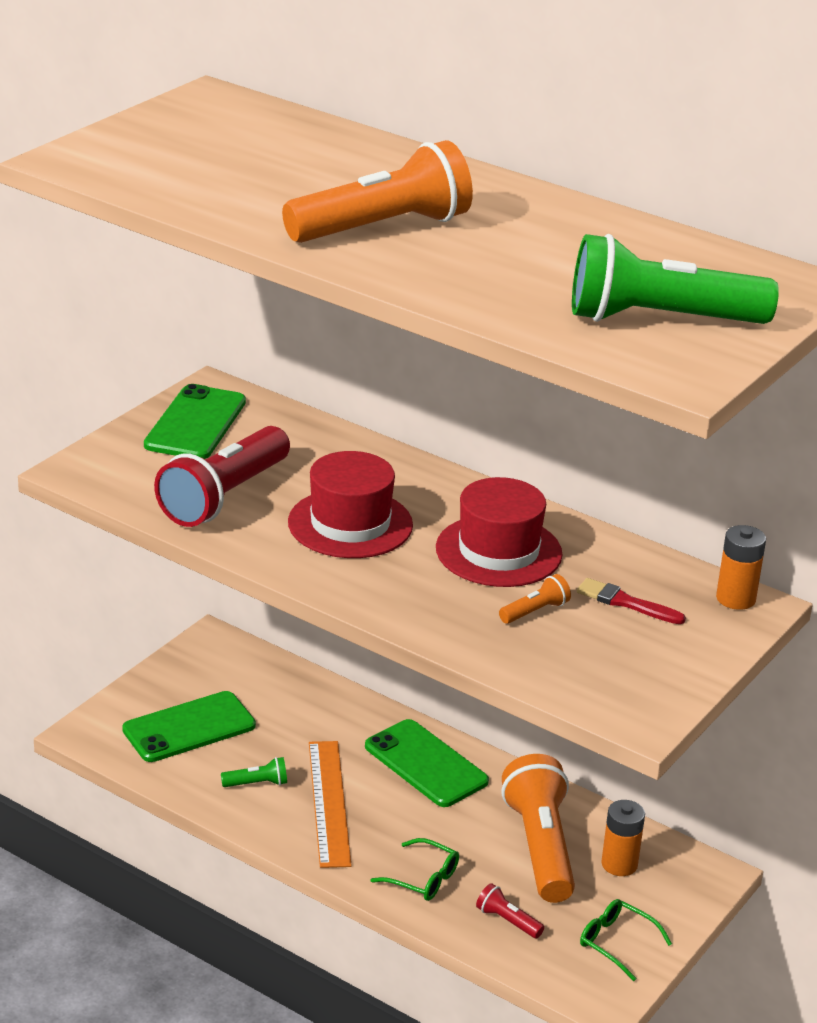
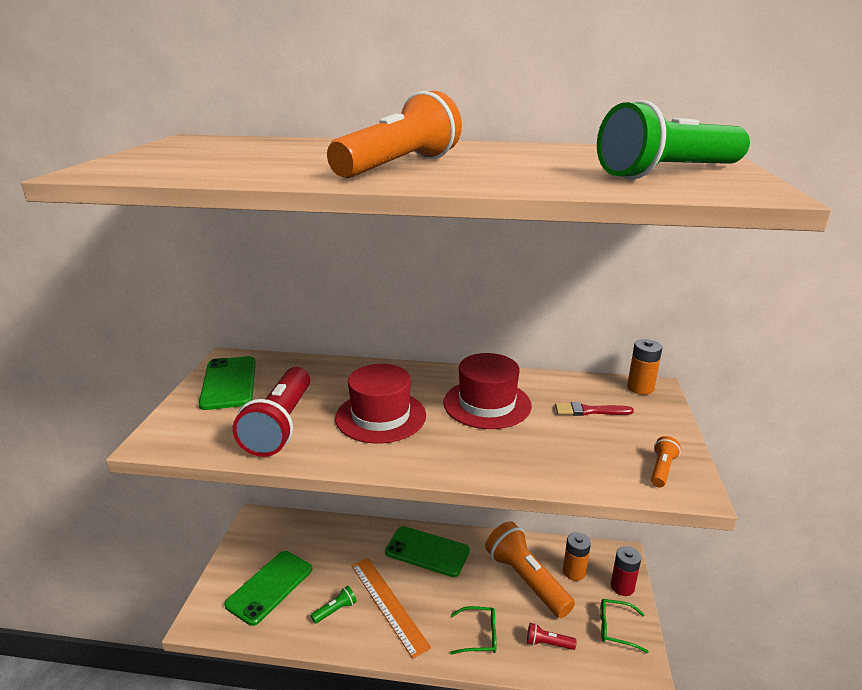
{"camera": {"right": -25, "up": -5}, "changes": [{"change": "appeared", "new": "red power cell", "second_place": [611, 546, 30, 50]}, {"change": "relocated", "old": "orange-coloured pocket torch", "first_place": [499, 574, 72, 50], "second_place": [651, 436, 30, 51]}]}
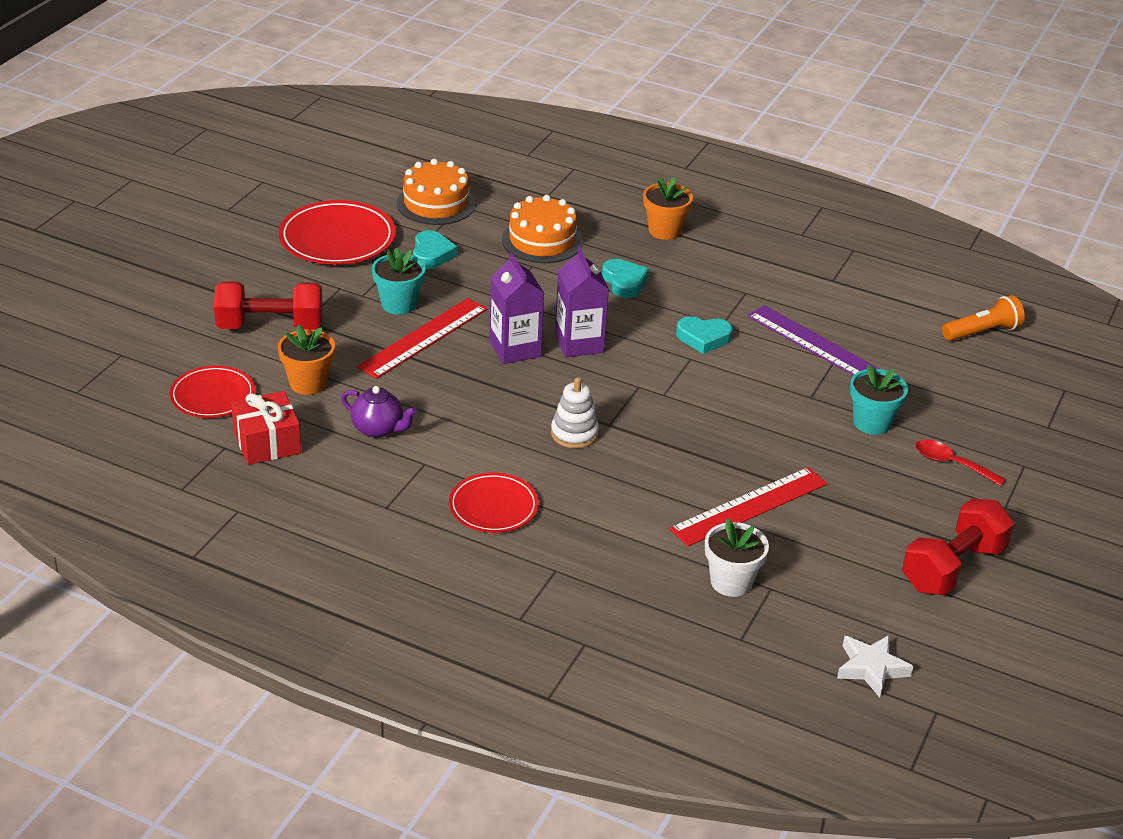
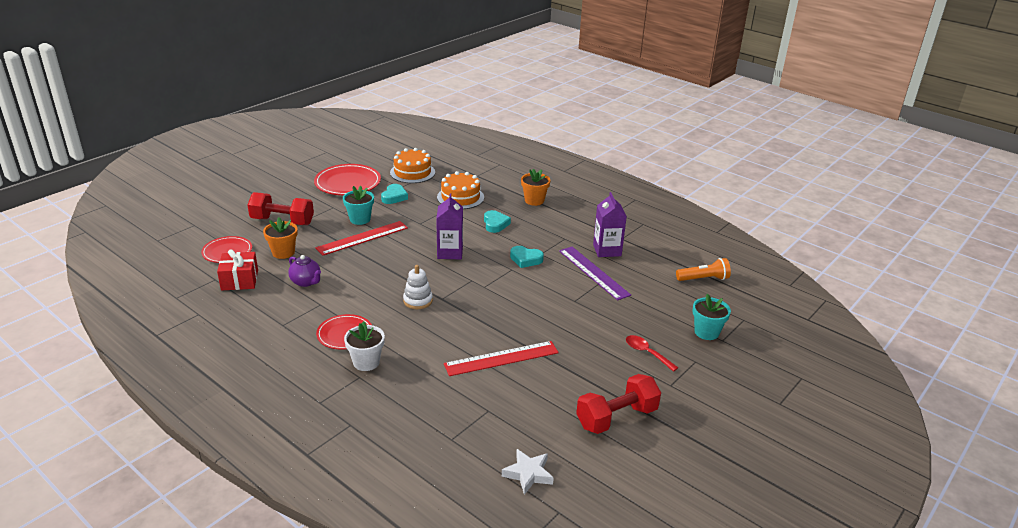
{"camera": {"right": 15, "up": -5}, "changes": [{"change": "relocated", "old": "white flower pot", "first_place": [705, 518, 64, 79], "second_place": [344, 321, 41, 50]}, {"change": "relocated", "old": "violet juice carton", "first_place": [489, 253, 55, 111], "second_place": [593, 192, 34, 65]}, {"change": "relocated", "old": "aqua flower pot", "first_place": [850, 364, 58, 71], "second_place": [693, 294, 38, 46]}]}
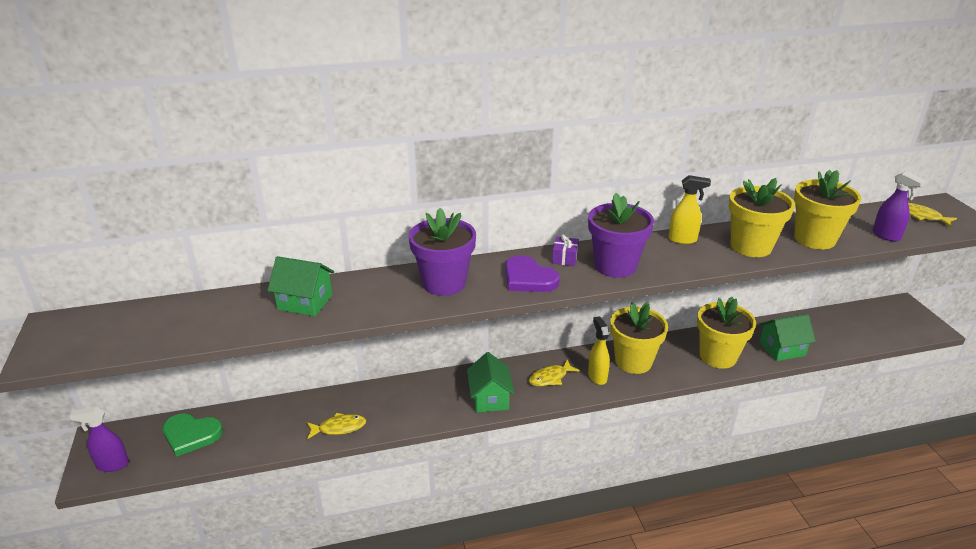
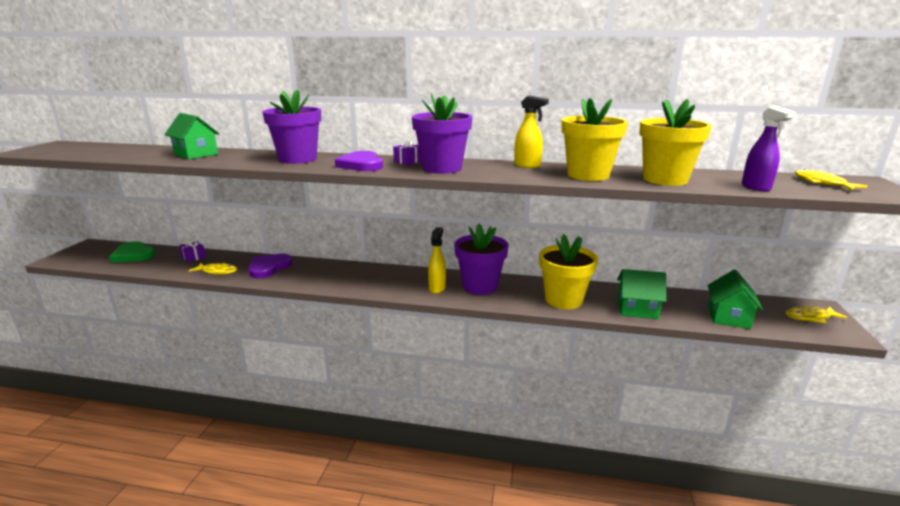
{"camera": {"right": 25, "up": -10}, "changes": [{"change": "appeared", "new": "violet wrapped gift", "second_place": [179, 240, 27, 22]}, {"change": "appeared", "new": "violet love heart", "second_place": [248, 254, 44, 24]}, {"change": "colour", "old": "bright yellow flower pot", "new": "violet flower pot", "first_place": [610, 302, 58, 72], "second_place": [454, 224, 55, 71]}, {"change": "relocated", "old": "emerald house", "first_place": [467, 352, 47, 61], "second_place": [707, 270, 56, 59]}, {"change": "relocated", "old": "bright yellow fish", "first_place": [529, 359, 51, 27], "second_place": [786, 306, 61, 18]}, {"change": "missing", "old": "violet spray cleaner", "first_place": [70, 407, 59, 65]}]}
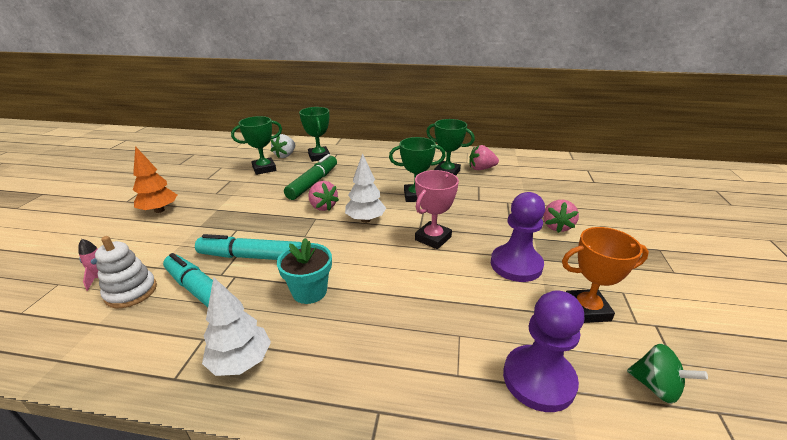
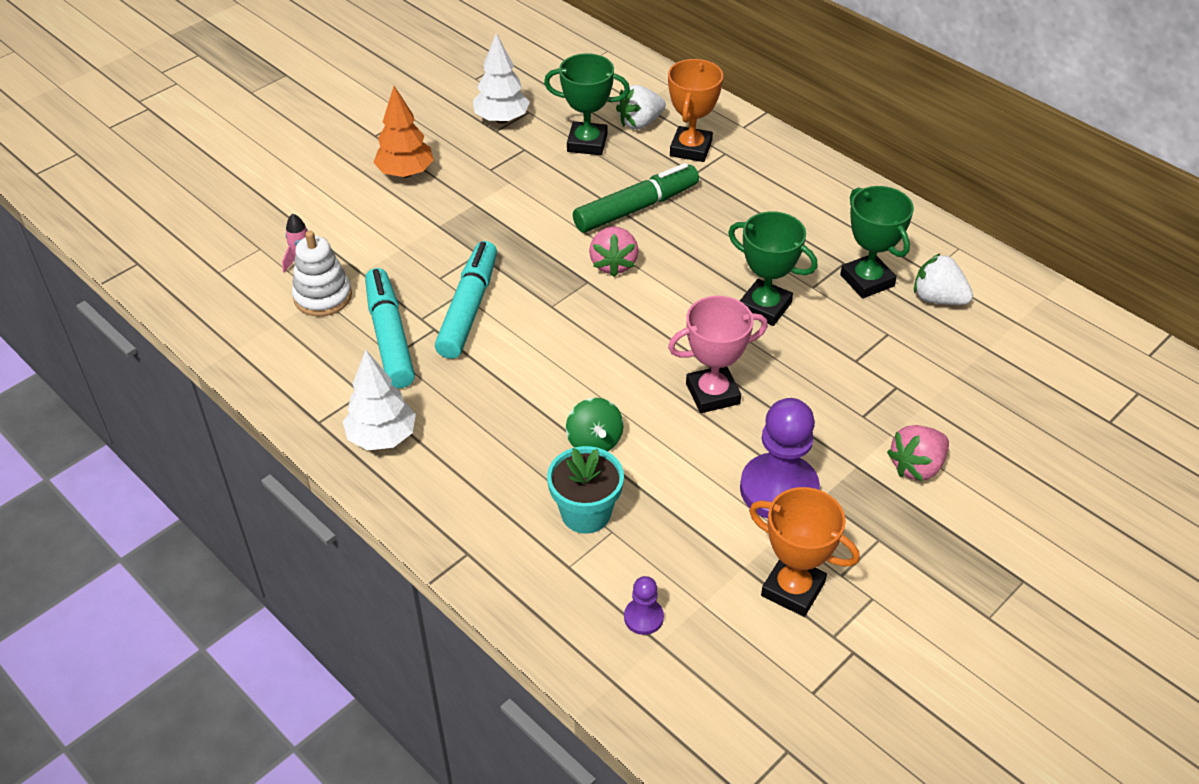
{"camera": {"right": 35, "up": 15}, "changes": [{"change": "spun", "old": "aqua marker pen", "first_place": [195, 234, 107, 26], "second_place": [435, 241, 62, 118], "degrees": 60}, {"change": "relocated", "old": "white tree", "first_place": [345, 153, 41, 70], "second_place": [473, 33, 57, 91]}, {"change": "relocated", "old": "aqua flower pot", "first_place": [277, 238, 55, 66], "second_place": [547, 446, 77, 88]}, {"change": "relocated", "old": "emerald toy top", "first_place": [627, 344, 81, 60], "second_place": [566, 398, 57, 54]}, {"change": "size", "old": "violet pawn", "first_place": [503, 291, 81, 121], "second_place": [624, 576, 40, 59], "factor": 0.47}, {"change": "colour", "old": "emerald trophy", "new": "orange-coloured trophy", "first_place": [299, 107, 31, 55], "second_place": [668, 59, 55, 103]}, {"change": "colour", "old": "pink strawberry", "new": "white strawberry", "first_place": [469, 145, 30, 25], "second_place": [914, 253, 59, 52]}]}
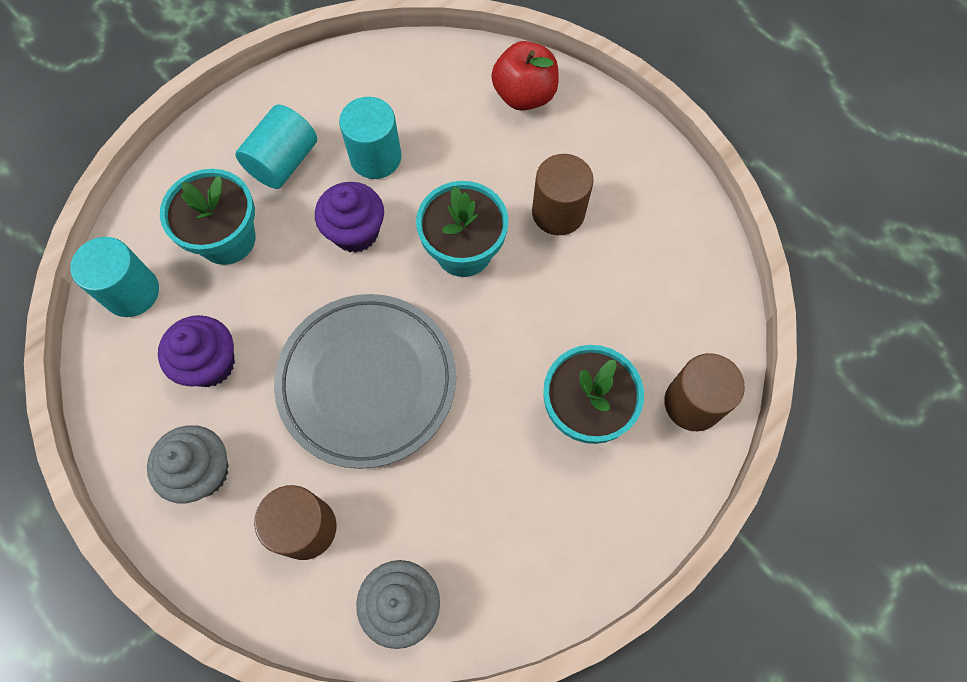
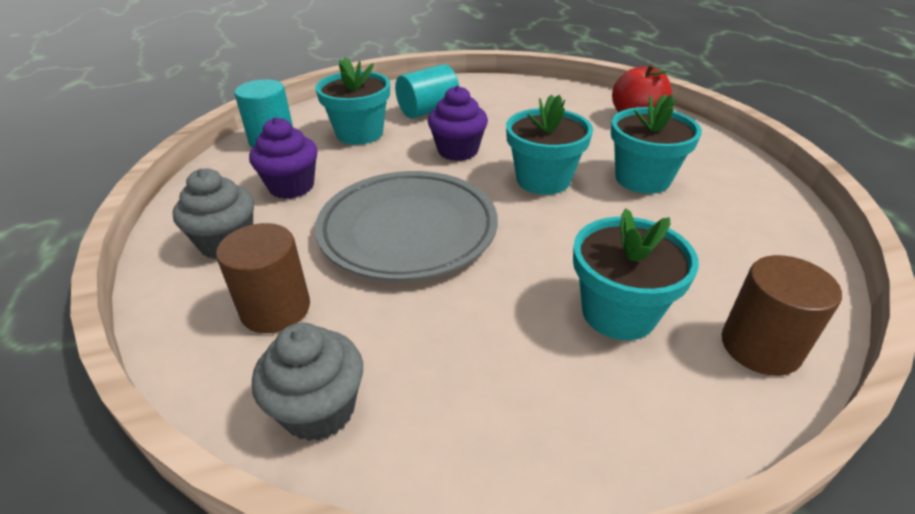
{"camera": {"right": 25, "up": -30}, "changes": [{"change": "exchanged", "old": "russet cylinder shape", "new": "aqua flower pot", "first_place": [532, 154, 62, 81], "second_place": [611, 94, 91, 100]}, {"change": "missing", "old": "aqua cylinder shape", "first_place": [339, 97, 62, 82]}]}
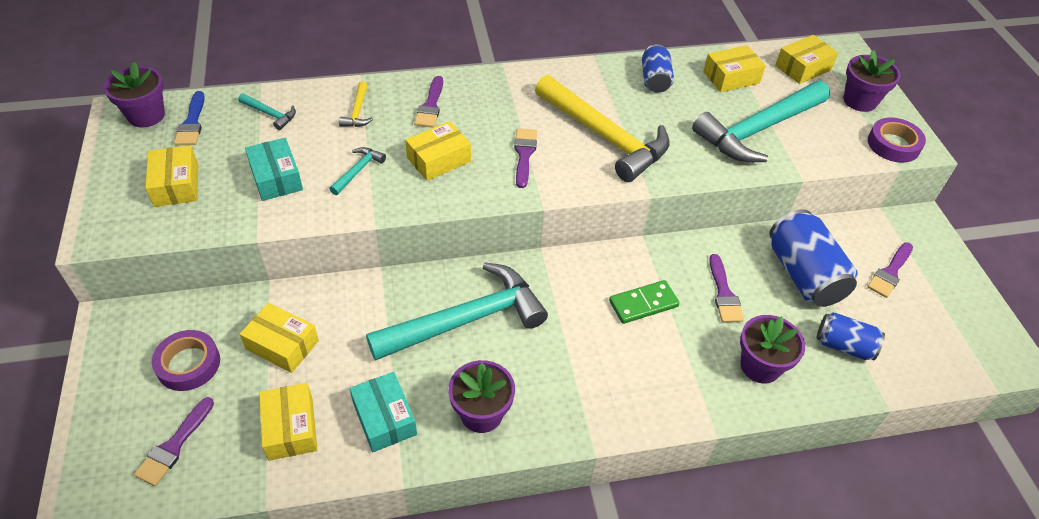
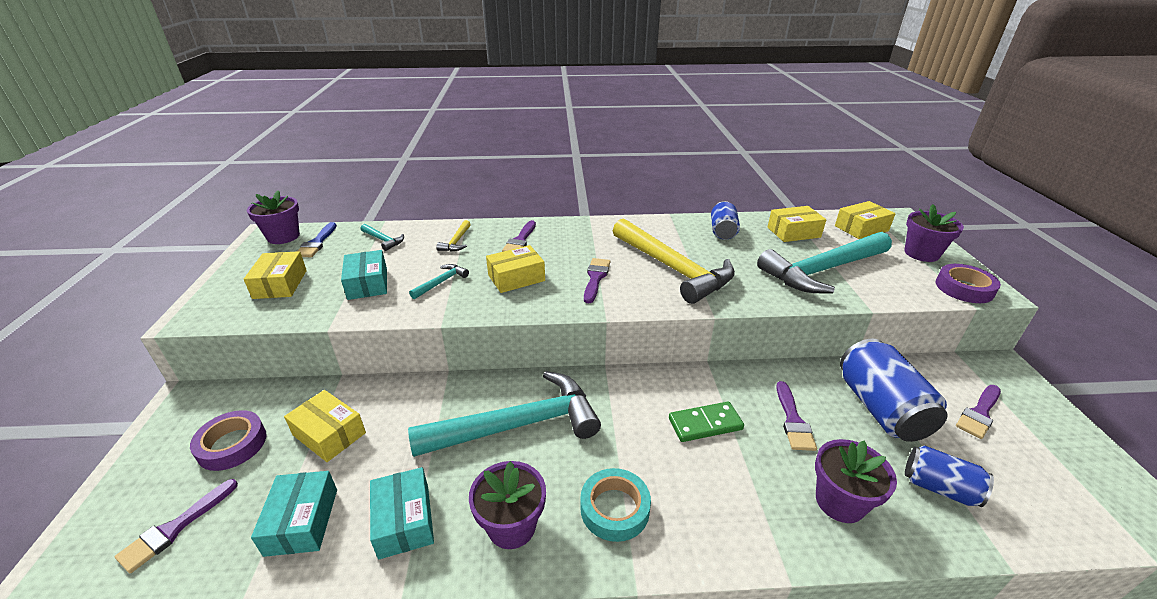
{"camera": {"right": 10, "up": -15}, "changes": [{"change": "colour", "old": "bright yellow package", "new": "aqua package", "first_place": [259, 383, 58, 78], "second_place": [251, 471, 86, 86]}, {"change": "appeared", "new": "aqua roll of tape", "second_place": [580, 468, 71, 74]}]}
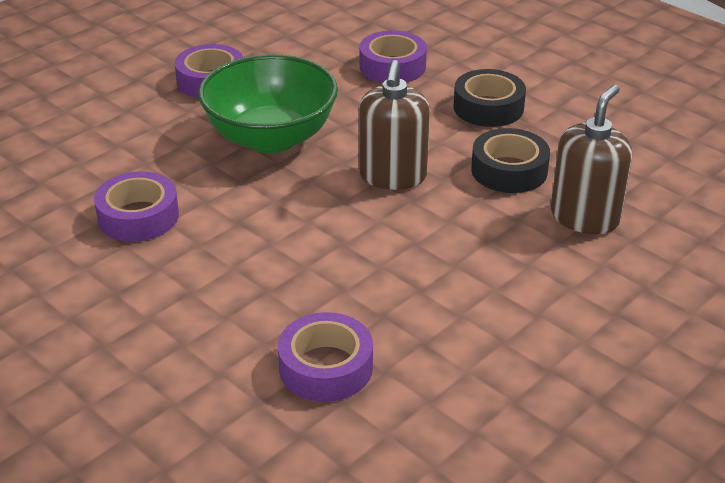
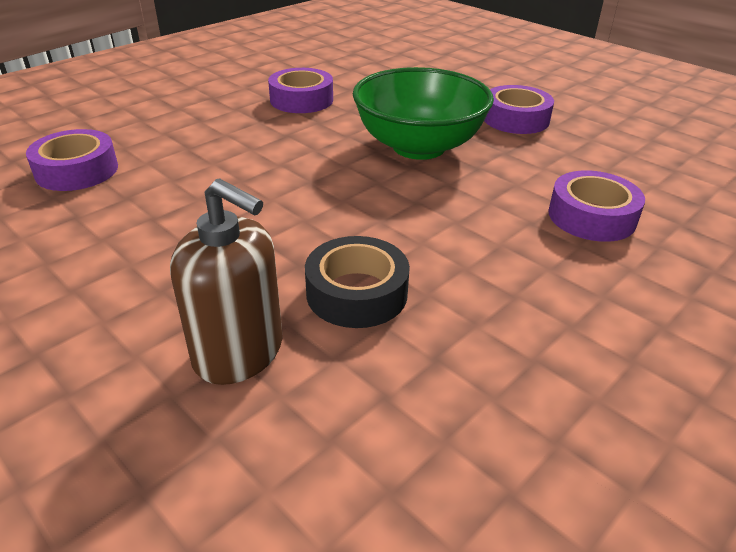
{"camera": {"right": 90, "up": 0}, "changes": [{"change": "missing", "old": "russet pump bottle", "first_place": [359, 60, 71, 130]}, {"change": "missing", "old": "jet-black roll of tape", "first_place": [454, 69, 72, 58]}]}
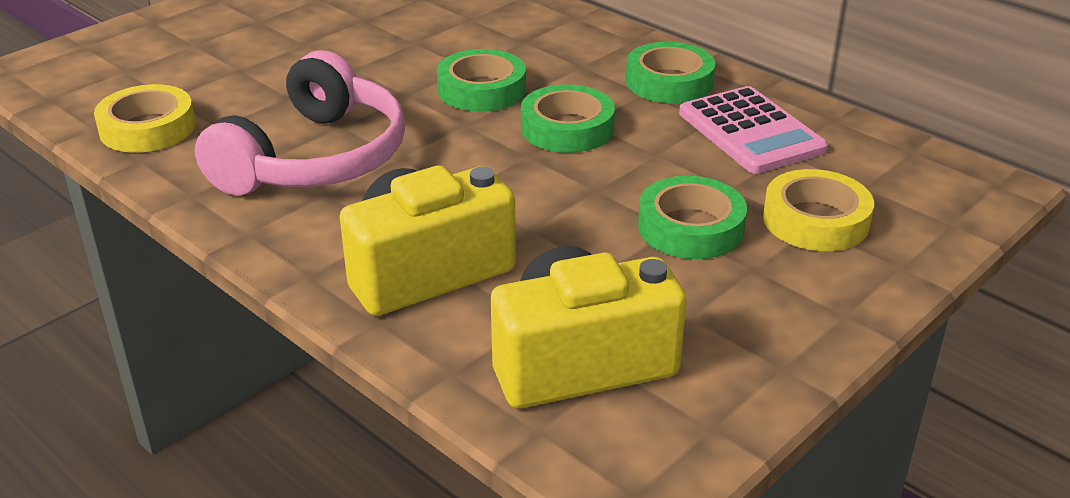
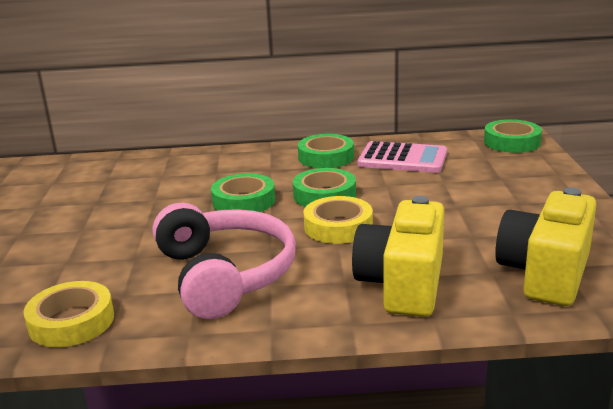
{"camera": {"right": -45, "up": -10}, "changes": [{"change": "relocated", "old": "bright yellow roll of tape", "first_place": [763, 169, 111, 82], "second_place": [304, 196, 69, 48]}, {"change": "relocated", "old": "emerald roll of tape", "first_place": [638, 176, 109, 83], "second_place": [484, 119, 58, 34]}]}
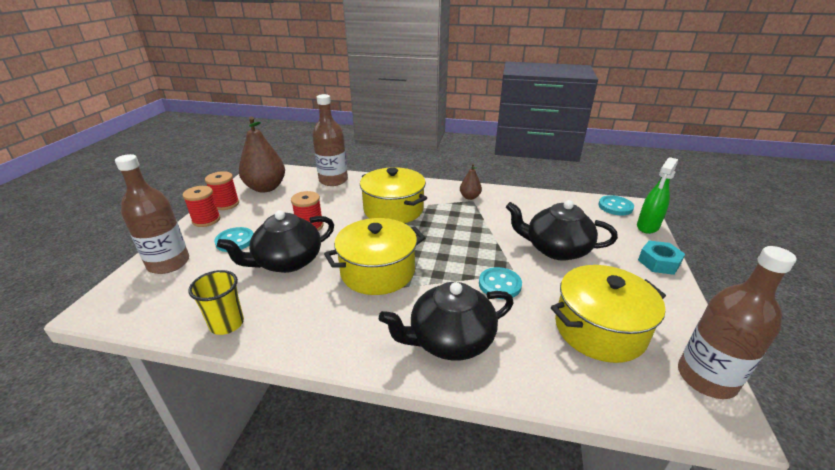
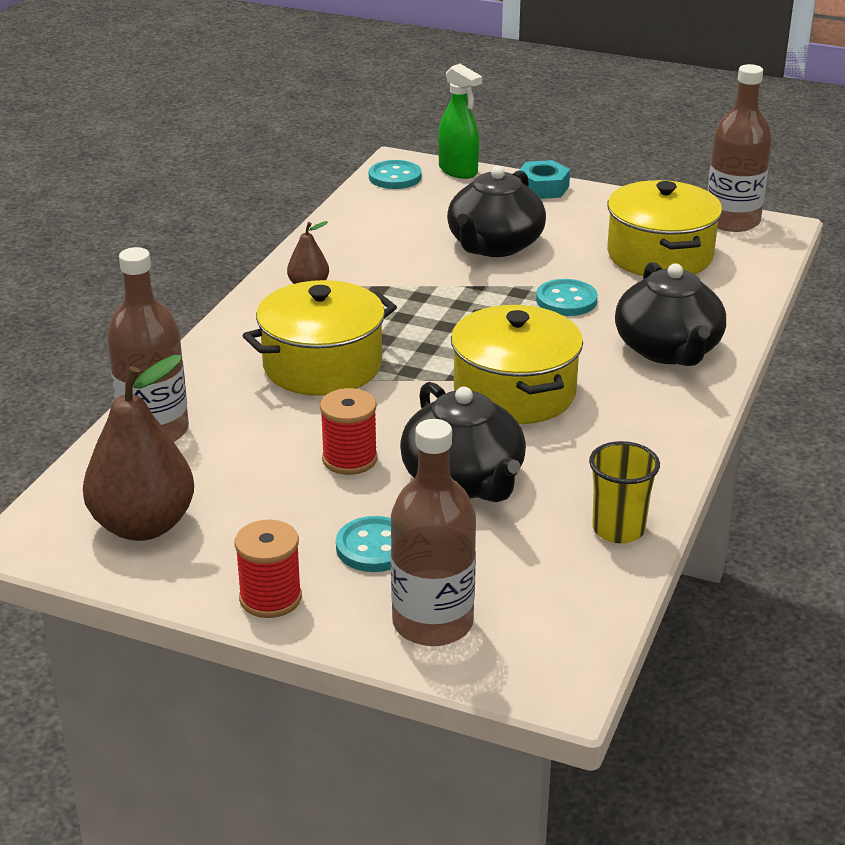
{"camera": {"right": -80, "up": 0}, "changes": [{"change": "missing", "old": "red spool", "first_place": [205, 171, 34, 39]}]}
